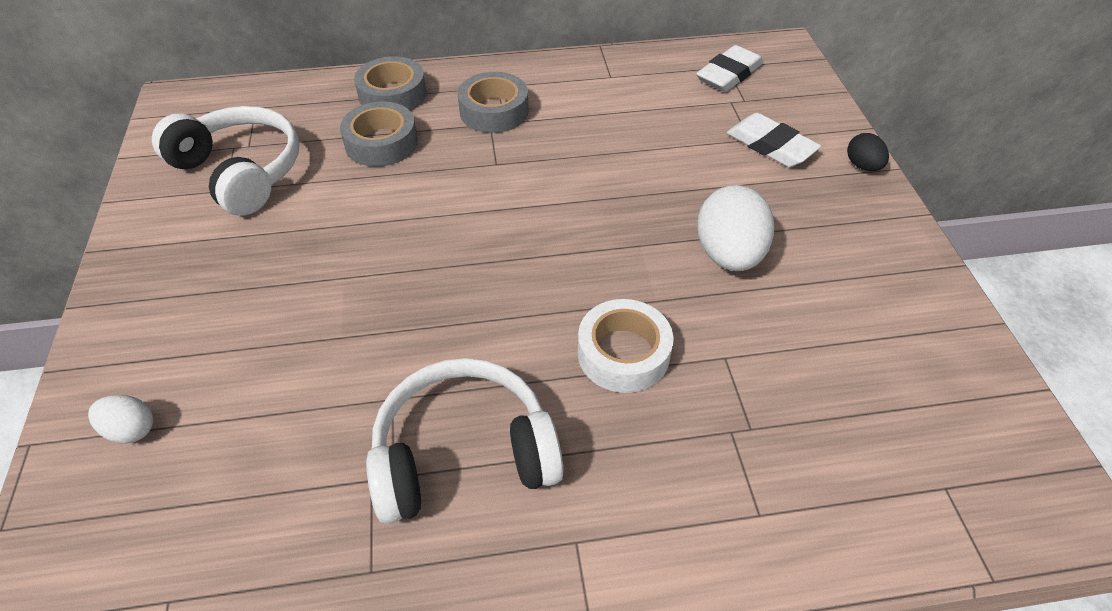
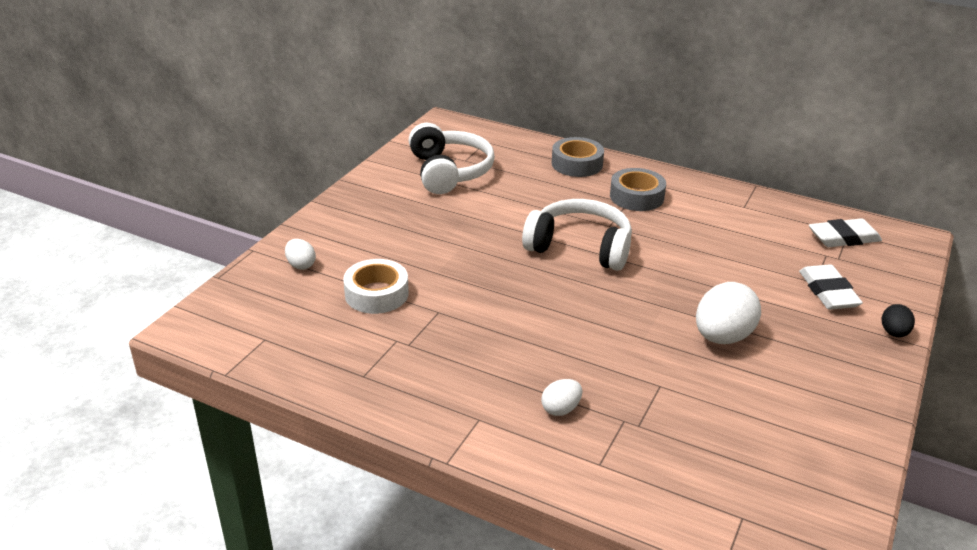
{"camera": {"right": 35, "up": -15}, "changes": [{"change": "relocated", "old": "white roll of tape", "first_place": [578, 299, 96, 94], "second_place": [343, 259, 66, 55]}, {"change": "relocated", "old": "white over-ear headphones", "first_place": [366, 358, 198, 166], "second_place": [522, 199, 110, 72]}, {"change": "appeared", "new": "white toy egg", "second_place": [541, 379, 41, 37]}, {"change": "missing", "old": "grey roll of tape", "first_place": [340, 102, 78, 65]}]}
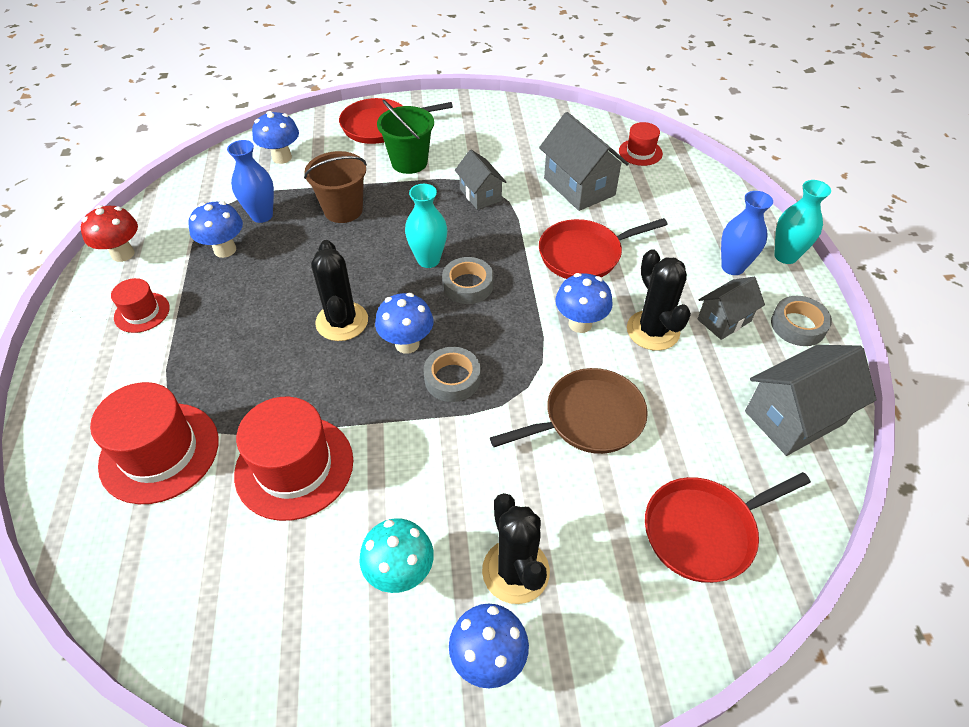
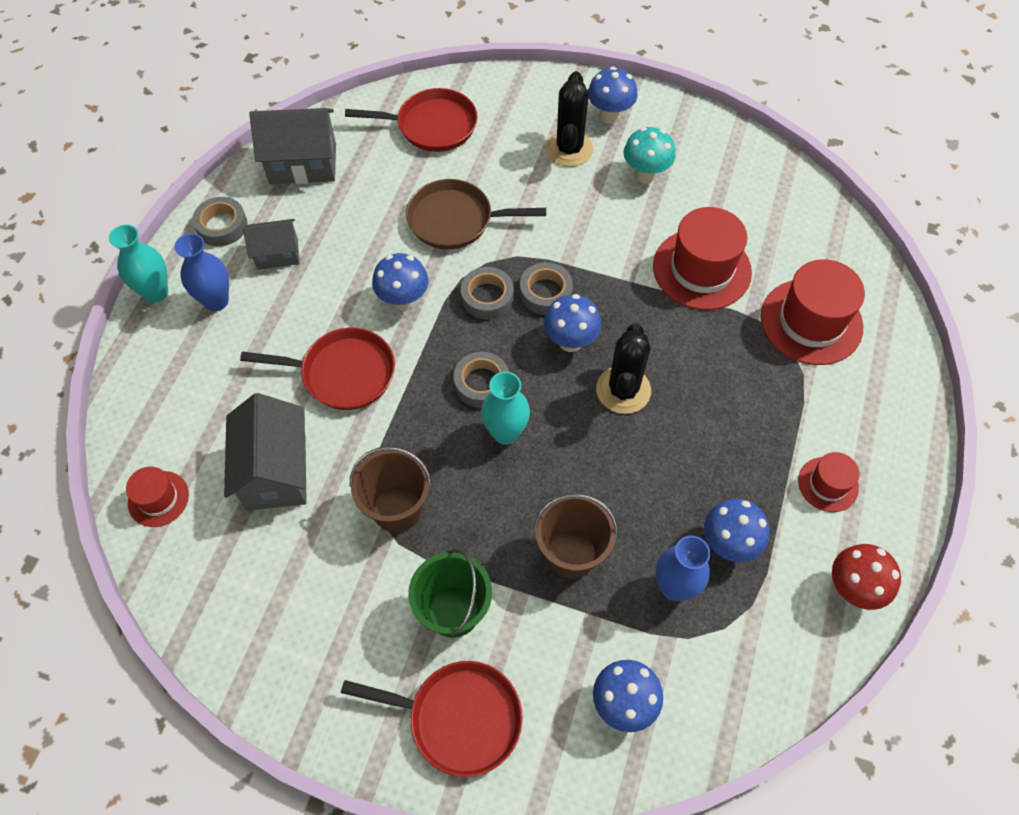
{"camera": {"right": -155, "up": 10}, "changes": [{"change": "exchanged", "old": "grey house", "new": "russet sand bucket", "first_place": [455, 150, 52, 60], "second_place": [350, 447, 82, 85]}, {"change": "appeared", "new": "grey roll of tape", "second_place": [461, 267, 53, 52]}, {"change": "missing", "old": "jet-black saguaro cactus", "first_place": [627, 249, 64, 102]}]}
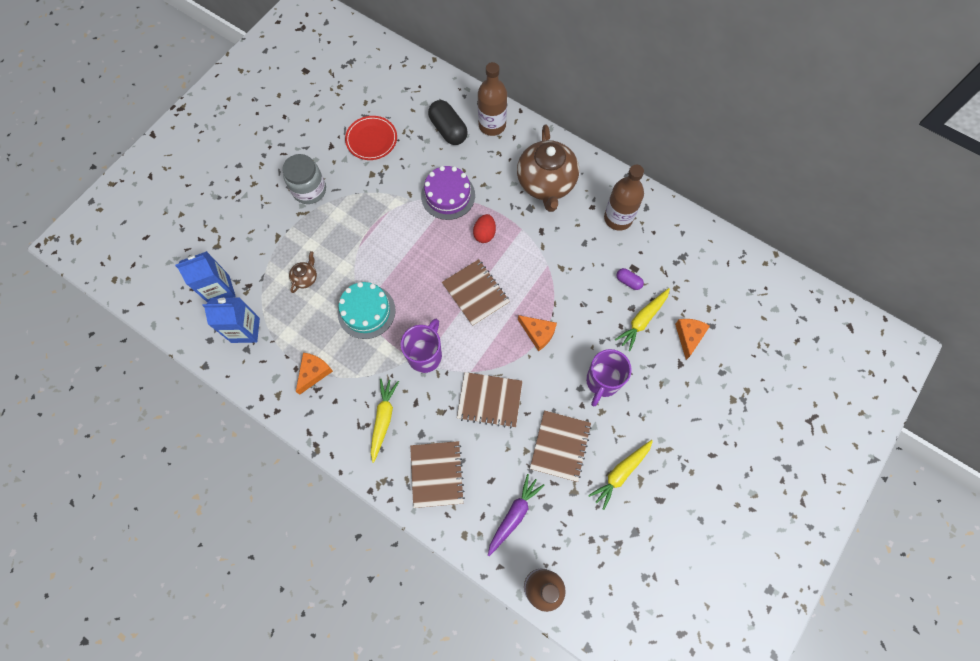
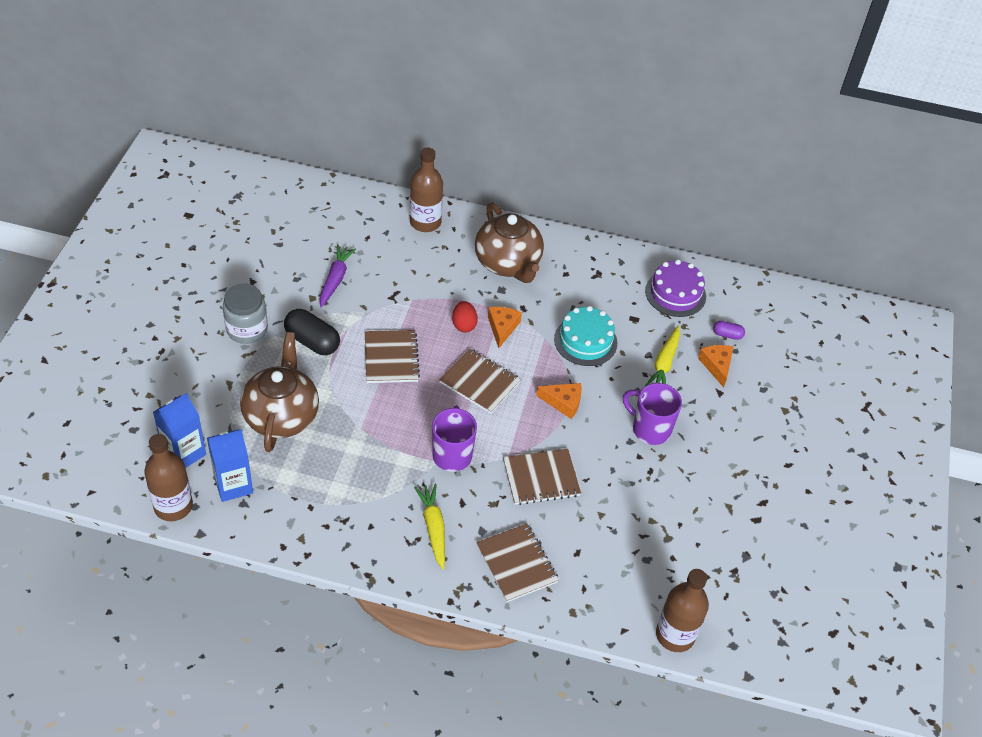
{"camera": {"right": -25, "up": -20}, "changes": [{"change": "relocated", "old": "russet bottle", "first_place": [604, 165, 40, 66], "second_place": [144, 434, 49, 87]}, {"change": "size", "old": "russet teapot", "first_place": [289, 251, 28, 42], "second_place": [240, 332, 79, 120], "factor": 2.39}, {"change": "relocated", "old": "jet-black capsule", "first_place": [428, 100, 40, 45], "second_place": [284, 309, 56, 46]}, {"change": "relocated", "old": "violet carrot", "first_place": [488, 474, 57, 82], "second_place": [320, 245, 36, 63]}, {"change": "relocated", "old": "russet notebook", "first_place": [530, 410, 62, 72], "second_place": [365, 330, 55, 53]}, {"change": "relocated", "old": "orange-coloured cheese wedge", "first_place": [296, 353, 37, 42], "second_place": [488, 307, 34, 41]}, {"change": "relocated", "old": "aqua gateau", "first_place": [338, 282, 58, 57], "second_place": [554, 306, 63, 60]}, {"change": "spun", "old": "violet coffee mug", "first_place": [586, 349, 46, 58], "second_place": [623, 383, 59, 62], "degrees": 120}, {"change": "relocated", "old": "violet gateau", "first_place": [421, 166, 54, 54], "second_place": [645, 259, 61, 58]}, {"change": "relocated", "old": "violet capsule", "first_place": [617, 268, 27, 22], "second_place": [713, 321, 32, 19]}, {"change": "missing", "old": "red dinner plate", "first_place": [345, 116, 52, 44]}, {"change": "missing", "old": "bright yellow carrot", "first_place": [588, 440, 65, 70]}]}
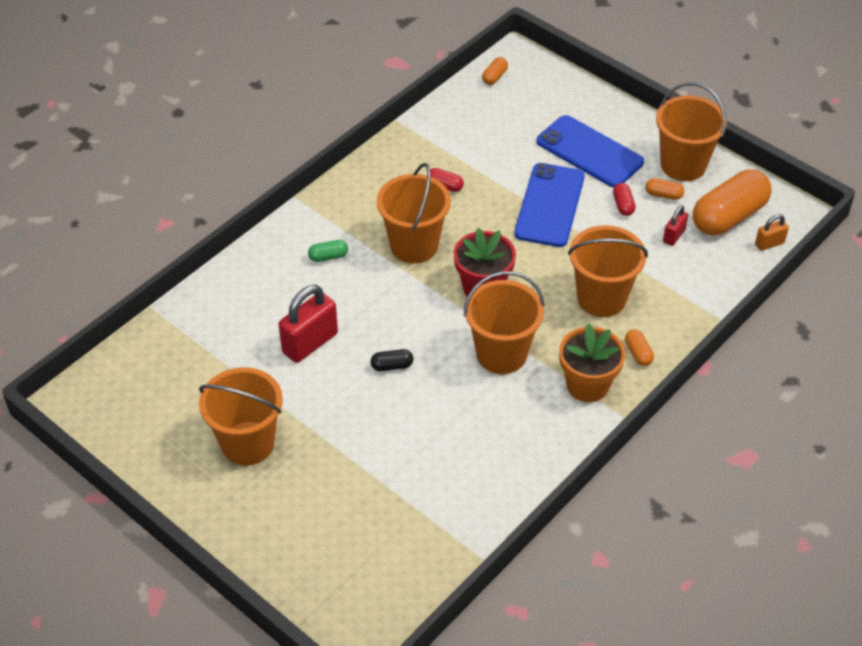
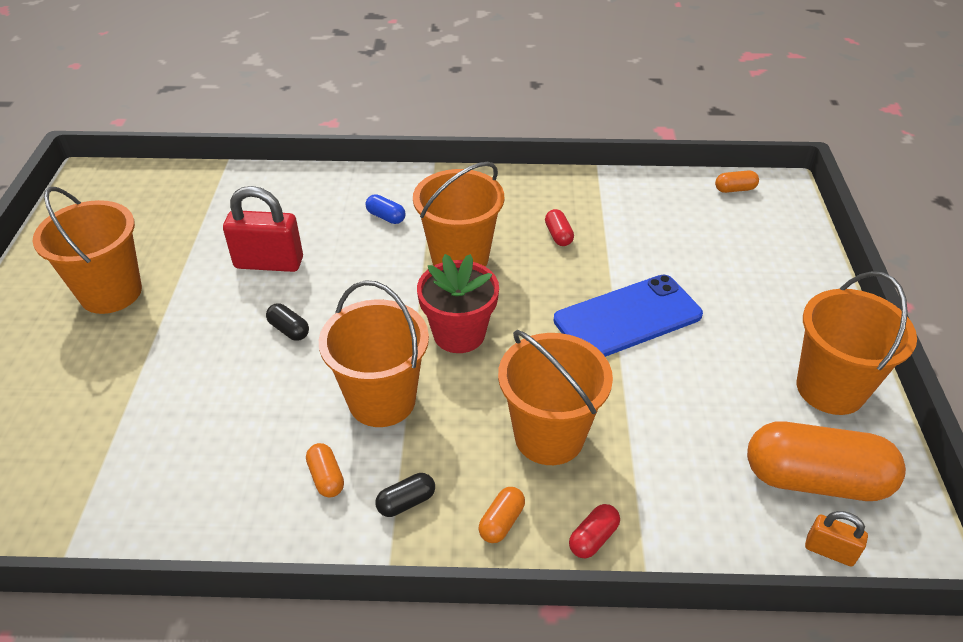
{"camera": {"right": 50, "up": -5}, "changes": [{"change": "relocated", "old": "orange-coloured capsule", "first_place": [645, 178, 39, 22], "second_place": [306, 443, 38, 55]}, {"change": "colour", "old": "emerald capsule", "new": "cobalt capsule", "first_place": [308, 240, 40, 22], "second_place": [366, 194, 40, 30]}, {"change": "exchanged", "old": "orange-coloured flower pot", "new": "jet-black capsule", "first_place": [559, 323, 66, 79], "second_place": [375, 473, 60, 44]}, {"change": "relocated", "old": "red capsule", "first_place": [613, 183, 23, 33], "second_place": [569, 504, 51, 54]}, {"change": "missing", "old": "cobalt phone", "first_place": [537, 115, 107, 73]}, {"change": "missing", "old": "red small lock", "first_place": [663, 205, 25, 41]}]}
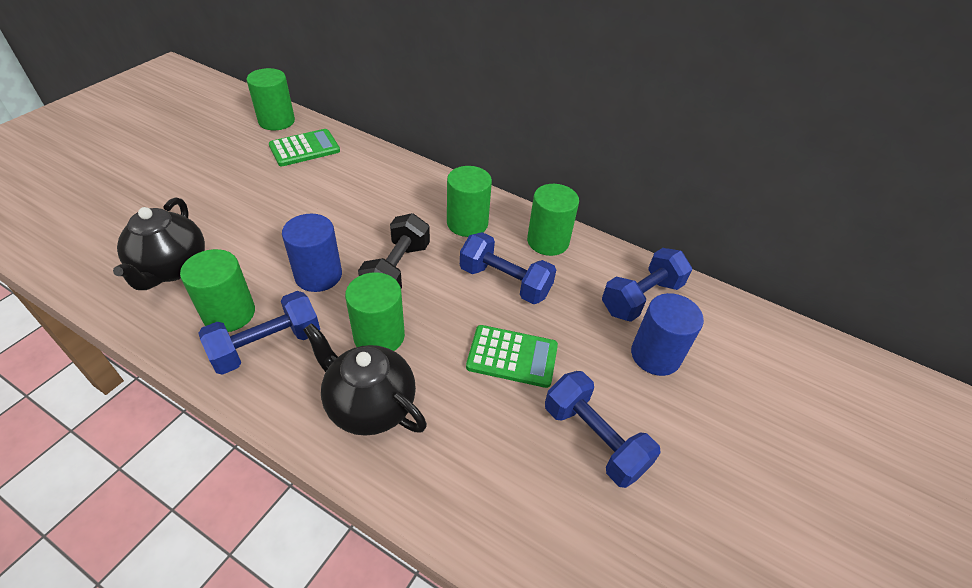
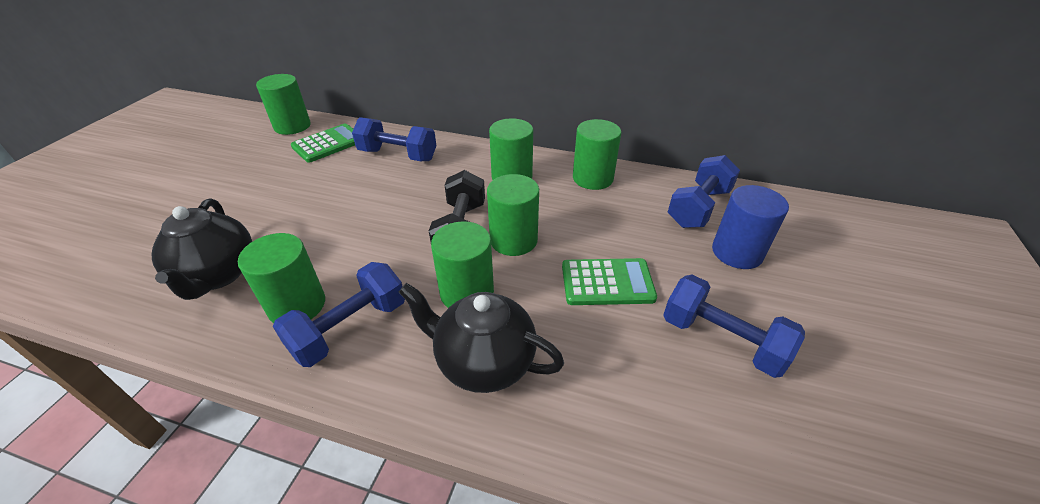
{"camera": {"right": -10, "up": -5}, "changes": [{"change": "relocated", "old": "cobalt hand weight", "first_place": [460, 232, 96, 72], "second_place": [352, 117, 84, 44]}, {"change": "appeared", "new": "emerald cylinder shape", "second_place": [487, 174, 52, 82]}, {"change": "missing", "old": "cobalt cylinder shape", "first_place": [282, 214, 60, 78]}]}
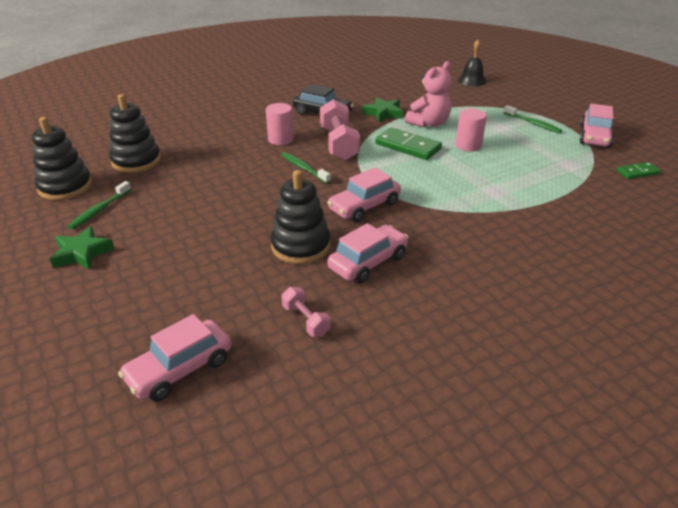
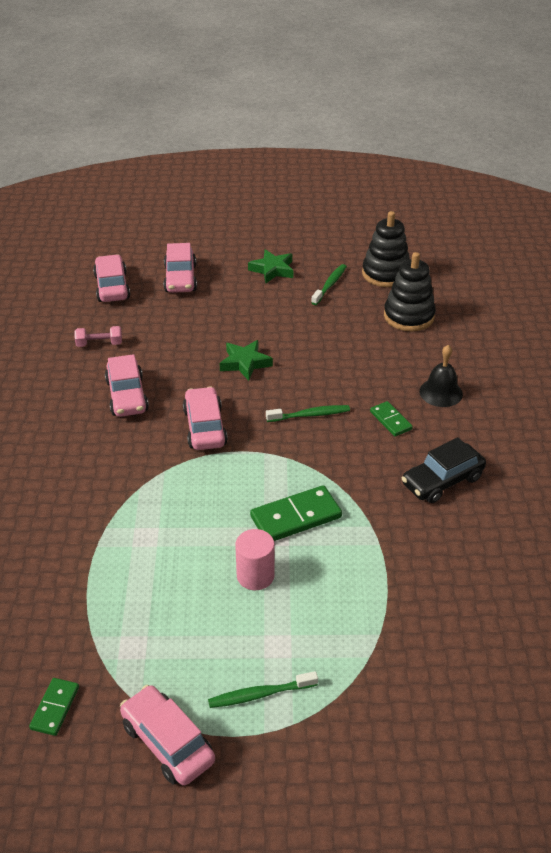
{"camera": {"right": 120, "up": 5}, "changes": [{"change": "appeared", "new": "pink automobile", "second_place": [164, 243, 33, 50]}, {"change": "relocated", "old": "emerald star", "first_place": [362, 97, 41, 25], "second_place": [219, 340, 54, 41]}, {"change": "spun", "old": "emerald dental brush", "first_place": [68, 181, 64, 49], "second_place": [311, 264, 36, 41], "degrees": 60}, {"change": "exchanged", "old": "pink cylinder shape", "new": "emerald domino tile", "first_place": [266, 103, 28, 42], "second_place": [370, 401, 43, 36]}, {"change": "relocated", "old": "jet-black hand bell", "first_place": [457, 40, 30, 46], "second_place": [419, 345, 44, 62]}, {"change": "missing", "old": "jet-black stacking rings", "first_place": [271, 170, 59, 94]}, {"change": "missing", "old": "pink hand weight", "first_place": [320, 99, 40, 61]}, {"change": "missing", "old": "pink teddy", "first_place": [405, 61, 47, 66]}]}
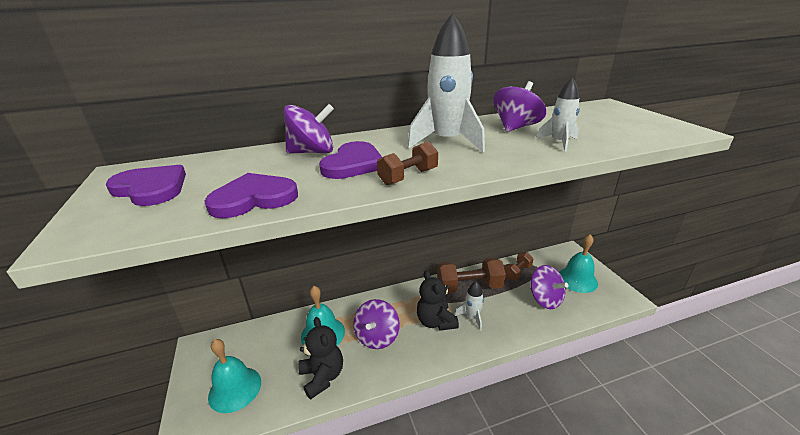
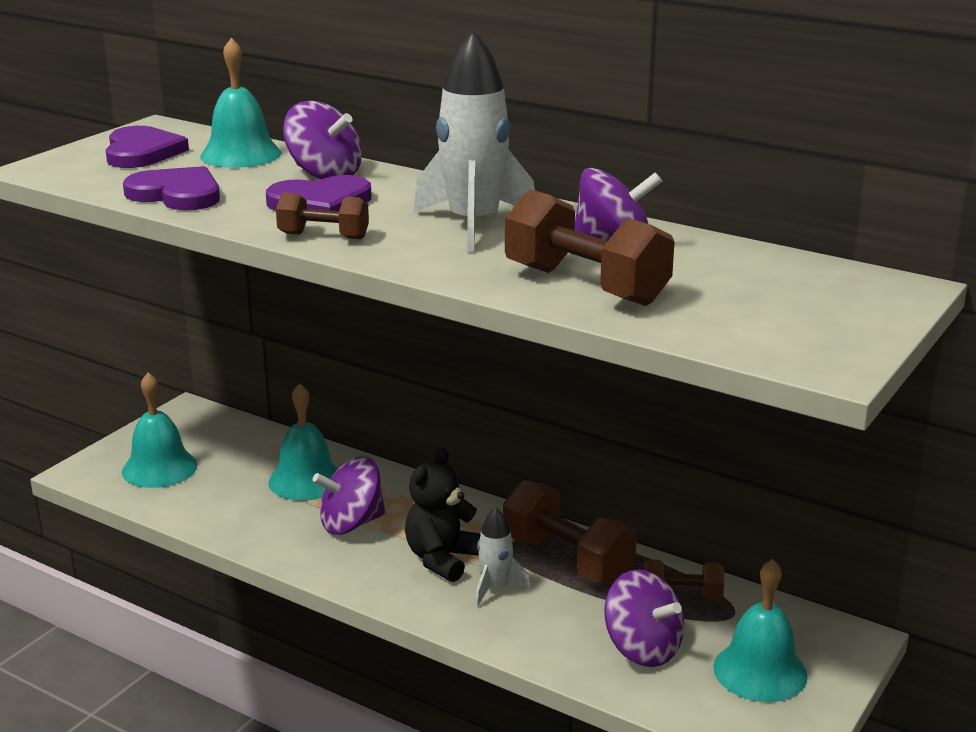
{"camera": {"right": 50, "up": -5}, "changes": [{"change": "appeared", "new": "aqua hand bell", "second_place": [200, 38, 81, 130]}, {"change": "exchanged", "old": "white toy rocket", "new": "russet hand weight", "first_place": [536, 77, 44, 75], "second_place": [505, 190, 169, 116]}, {"change": "spun", "old": "violet toy top", "first_place": [530, 265, 39, 44], "second_place": [604, 570, 80, 97], "degrees": -60}, {"change": "missing", "old": "jet-black teddy", "first_place": [298, 317, 45, 83]}]}
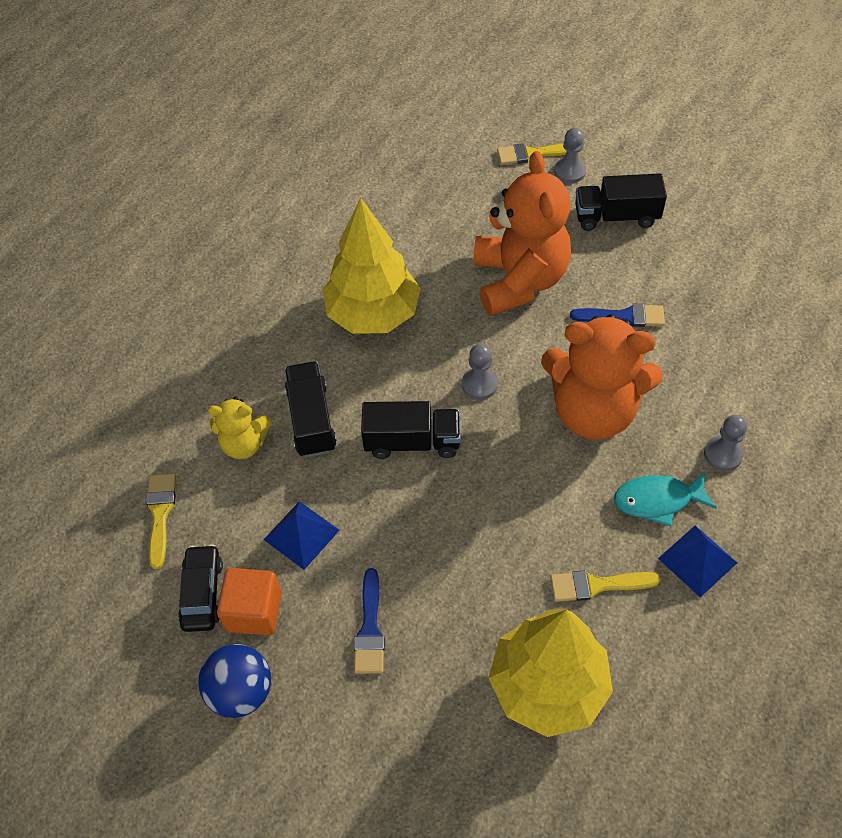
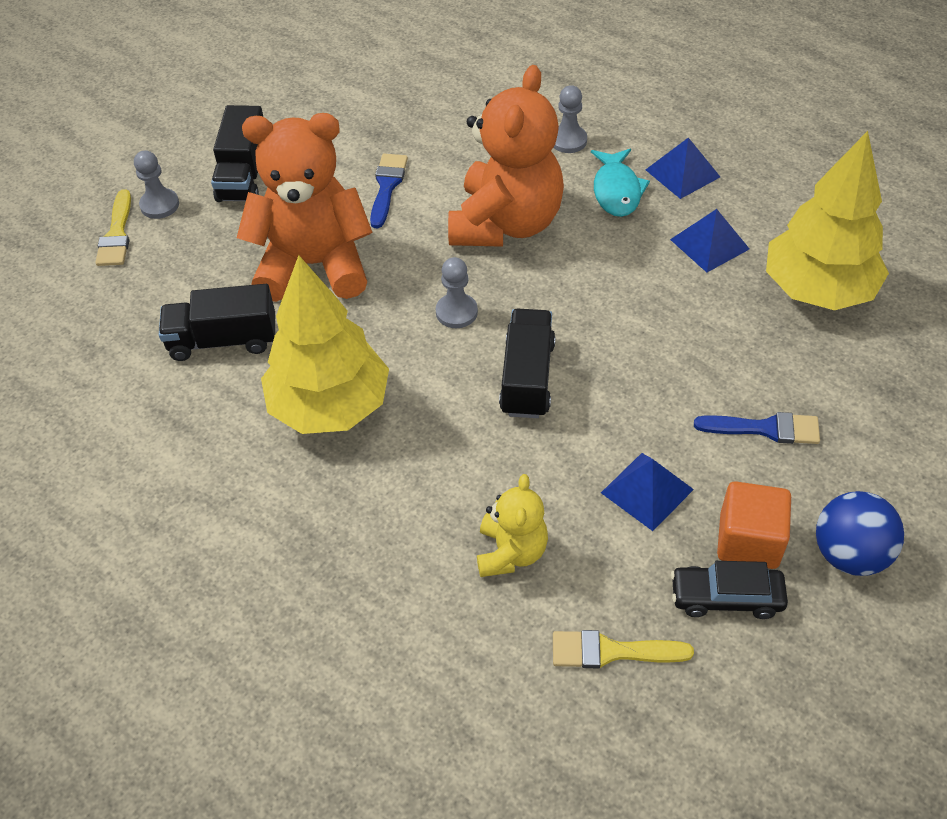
{"camera": {"right": -85, "up": -5}, "changes": [{"change": "relocated", "old": "jet-black toy truck", "first_place": [285, 361, 52, 96], "second_place": [159, 284, 116, 77]}, {"change": "exchanged", "old": "bright yellow paintbrush", "new": "cobalt pyramid shape", "first_place": [550, 570, 110, 32], "second_place": [670, 209, 79, 63]}]}
